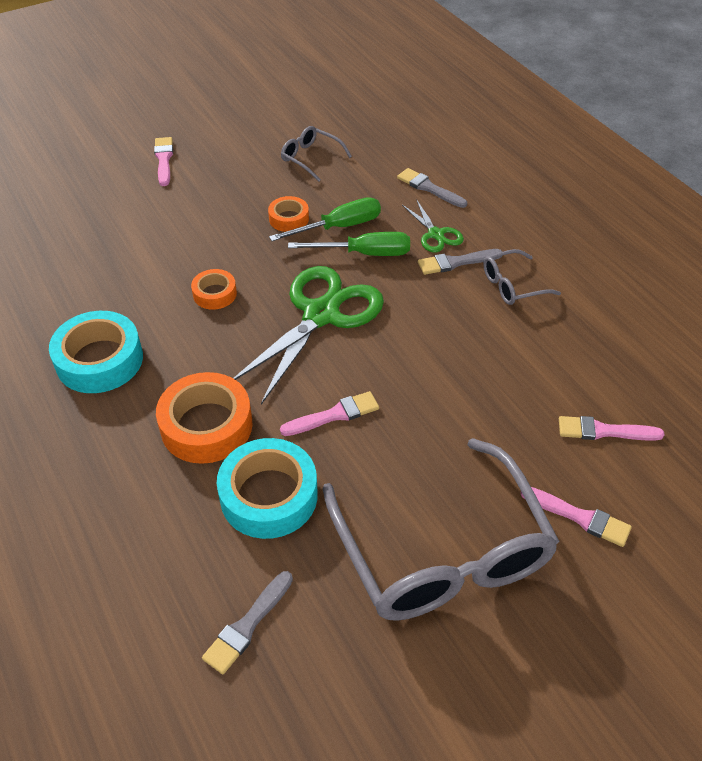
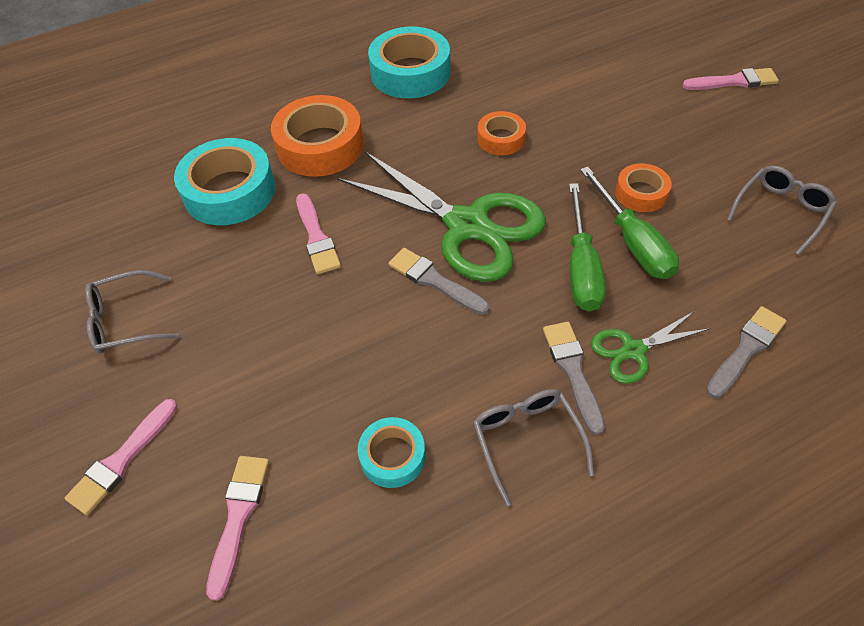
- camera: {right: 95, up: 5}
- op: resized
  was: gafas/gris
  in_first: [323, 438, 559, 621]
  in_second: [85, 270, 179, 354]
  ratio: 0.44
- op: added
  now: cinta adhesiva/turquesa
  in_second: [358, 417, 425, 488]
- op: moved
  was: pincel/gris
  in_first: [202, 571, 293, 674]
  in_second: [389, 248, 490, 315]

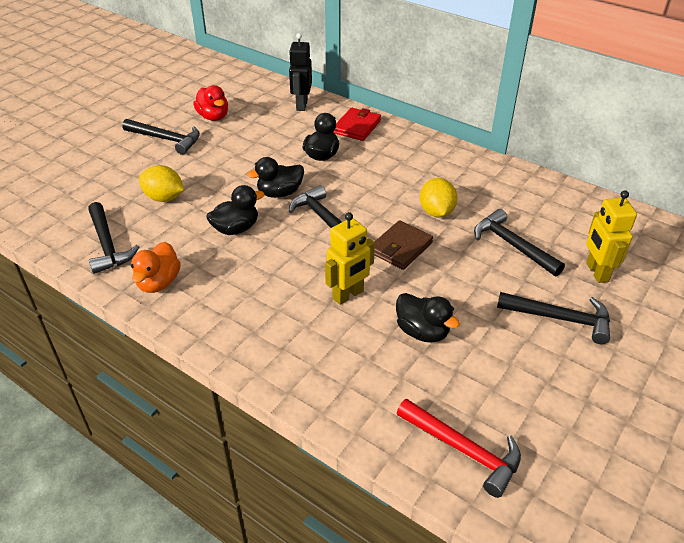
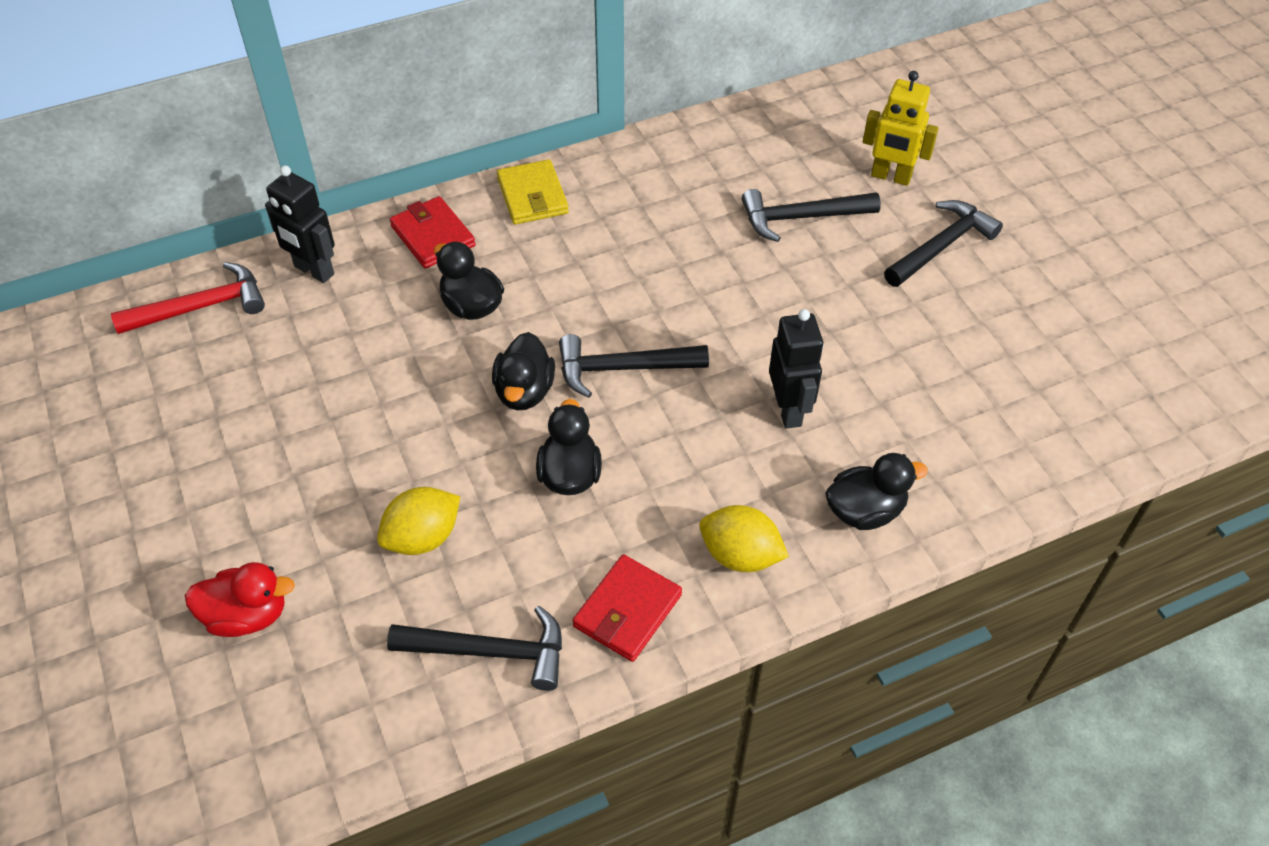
- camera: {right: -60, up: 10}
- op: moved
  was: martillo/rojo
  in_first: [397, 399, 521, 498]
  in_second: [111, 262, 265, 334]
- op: moved
  was: pato/rojo
  in_first: [193, 85, 228, 121]
  in_second: [185, 562, 295, 637]
- op: added
  now: cartera/amarillo
  in_second: [497, 159, 569, 224]
- op: replaced
  was: pato/naranja
  now: cartera/rojo
  in_first: [131, 242, 181, 293]
  in_second: [573, 554, 682, 662]
- op: moved
  was: limón/amarillo
  in_first: [420, 178, 457, 218]
  in_second: [699, 505, 789, 572]
- op: recoloured
  was: robot/amarillo
  now: robot/negro
  in_first: [325, 212, 375, 305]
  in_second: [769, 309, 824, 429]
- op: moved
  was: pato/negro
  in_first: [396, 293, 460, 343]
  in_second: [825, 453, 928, 530]
- op: removed
  was: martillo/negro
  in_first: [122, 119, 200, 155]
- op: removed
  was: cartera/marrón
  in_first: [374, 220, 433, 270]

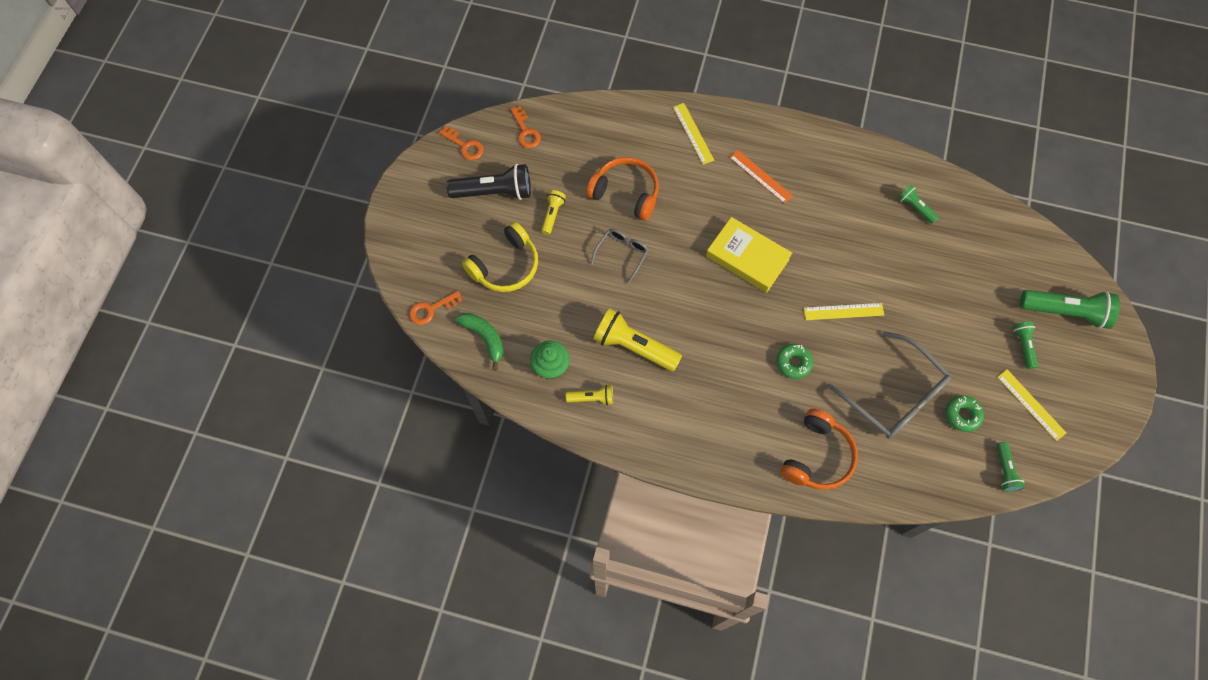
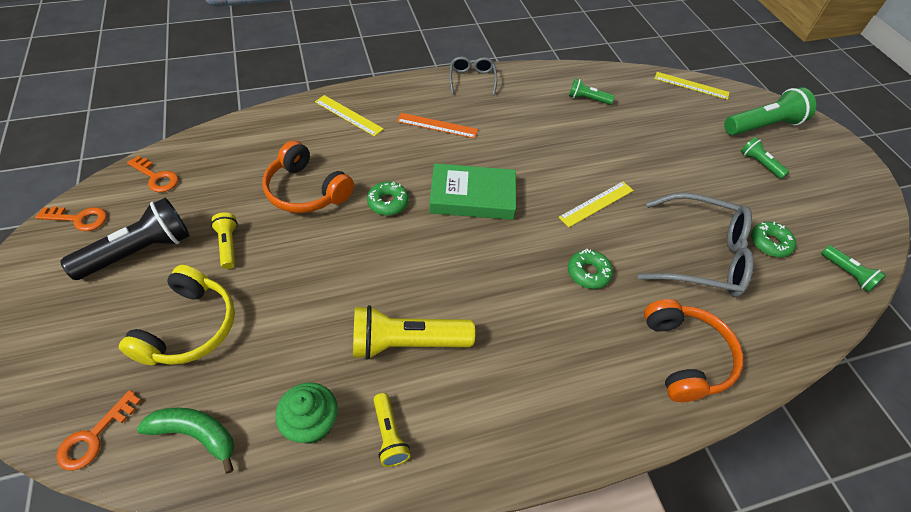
- camera: {right: -35, up: -15}
- op: turned
  was: auriculares/naranja
  in_first: [586, 157, 659, 220]
  in_second: [262, 140, 354, 213]
  clockwise: -135
- op: added
  now: rosquilla/verde
  in_second: [367, 181, 409, 215]
- op: turned
  was: lámpara de mano/amarillo
  in_first: [566, 385, 613, 405]
  in_second: [373, 393, 410, 467]
  clockwise: 105
- op: recoloured
  was: libro/amarillo
  now: libro/verde
  in_first: [706, 217, 792, 293]
  in_second: [429, 163, 516, 220]
- op: moved
  was: gafas/gris
  in_first: [591, 229, 649, 284]
  in_second: [449, 57, 497, 95]
- op: moved
  was: regla/amarillo
  in_first: [997, 369, 1066, 441]
  in_second: [654, 72, 729, 100]

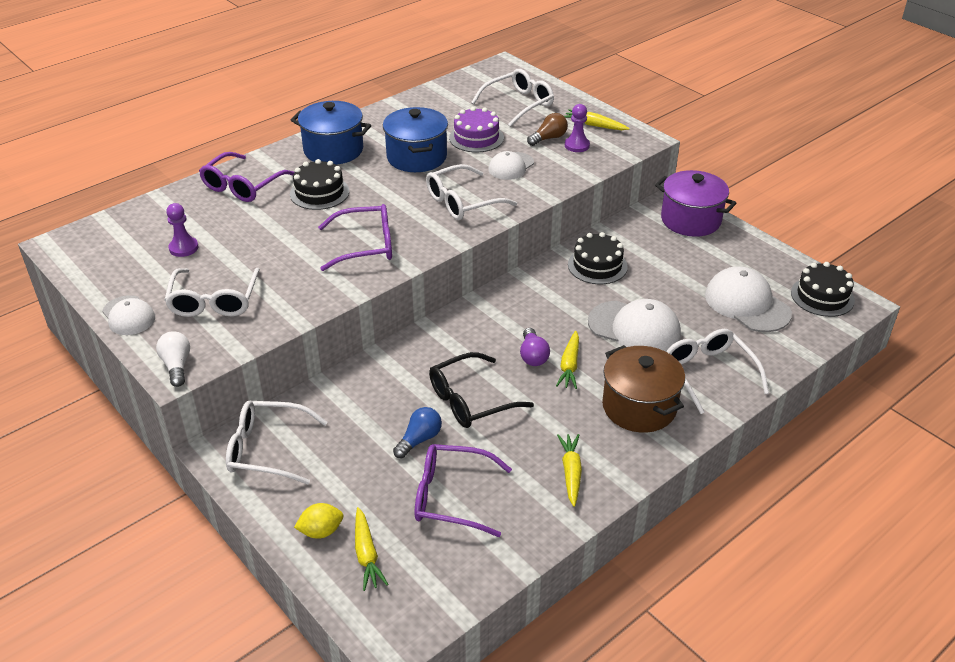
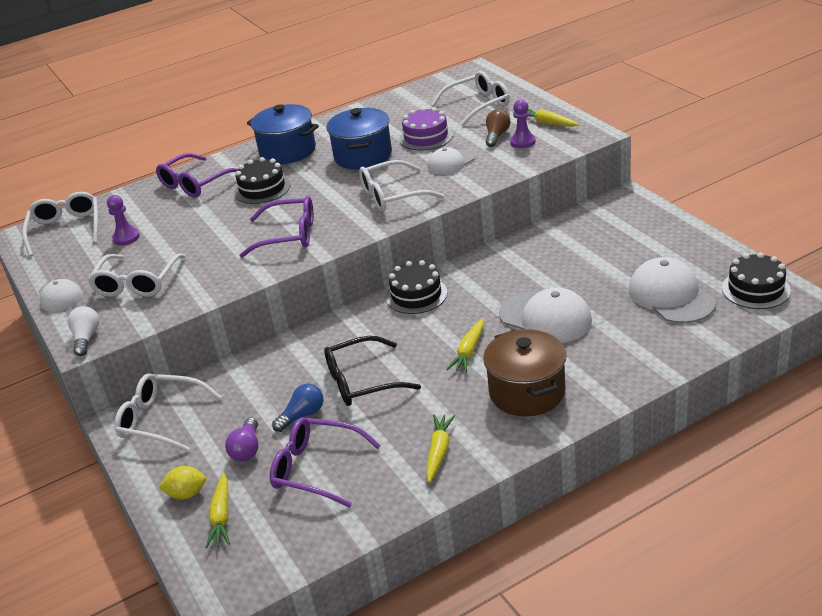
- camera: {right: 15, up: -5}
- op: moved
  was: gafas/blanco
  in_first: [666, 329, 769, 414]
  in_second: [22, 192, 98, 257]
- op: moved
  was: bombilla/morado
  in_first: [520, 328, 550, 366]
  in_second: [225, 418, 258, 462]
- op: moved
  was: tarta/negro
  in_first: [568, 232, 628, 284]
  in_second: [386, 260, 447, 314]
- op: turned
  was: bombilla/marrón
  in_first: [527, 113, 568, 146]
  in_second: [486, 109, 510, 147]
  clockwise: -45
- op: removed
  was: olla/morado
  in_first: [655, 170, 736, 237]

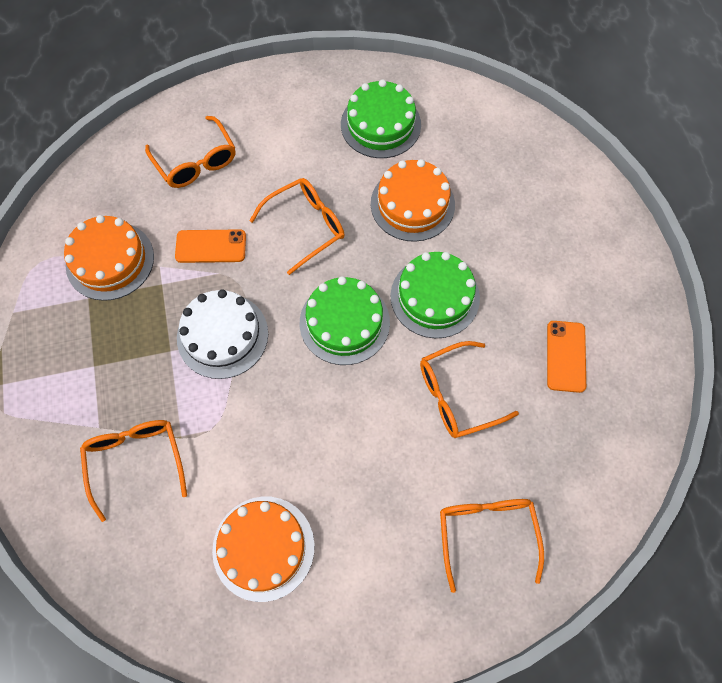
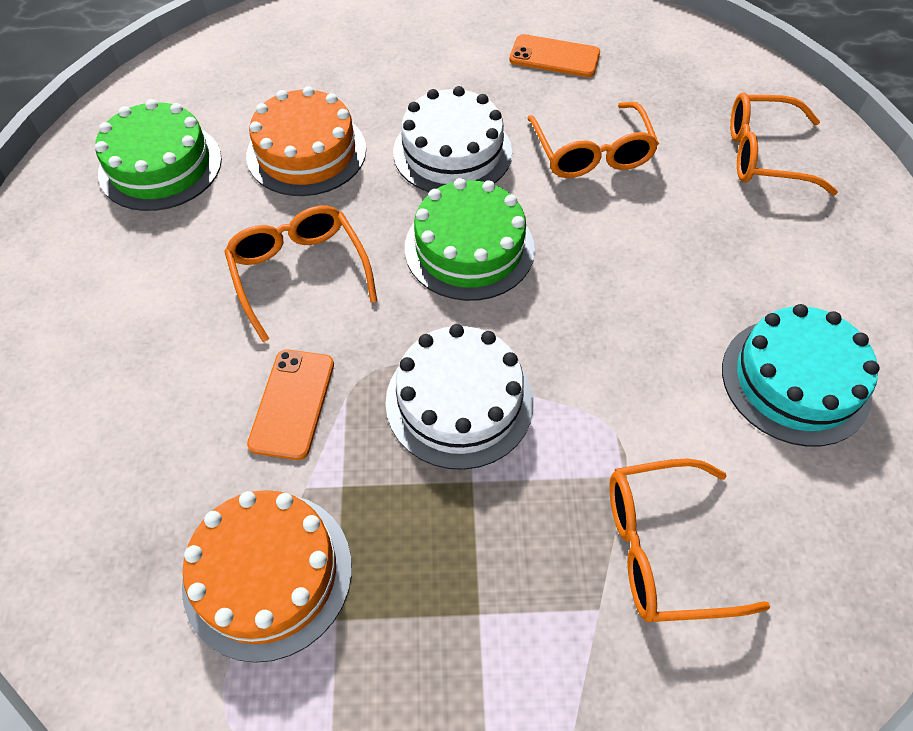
- camera: {right: -80, up: -10}
- op: recoloured
  was: tarta/verde
  now: tarta/blanco
  in_first: [391, 252, 480, 338]
  in_second: [393, 86, 512, 192]
- op: recoloured
  was: tarta/naranja
  now: tarta/turquesa
  in_first: [212, 497, 315, 602]
  in_second: [722, 304, 880, 447]
- op: removed
  was: gafas/naranja
  in_first: [145, 116, 236, 188]

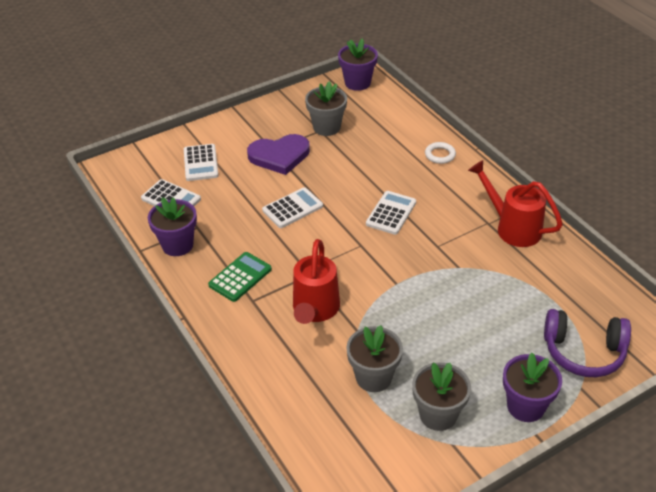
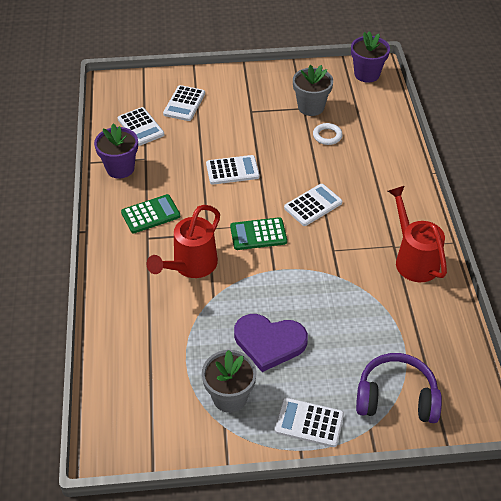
- camera: {right: 25, up: 5}
- op: added
  now: calculadora/verde
  in_second: [230, 217, 287, 250]
- op: moved
  was: corazón/morado
  in_first: [247, 134, 310, 175]
  in_second: [234, 314, 308, 372]
- op: replaced
  was: maceta/morado
  now: calculadora/blanco
  in_first: [503, 353, 562, 422]
  in_second: [275, 398, 344, 447]
- op: moved
  was: anillo/blanco
  in_first: [425, 142, 456, 164]
  in_second: [313, 123, 343, 145]
- op: turned
  was: auriculares/morado
  in_first: [544, 309, 631, 377]
  in_second: [356, 353, 442, 423]
  clockwise: 150
- op: removed
  was: maceta/gris
  in_first: [346, 325, 403, 392]

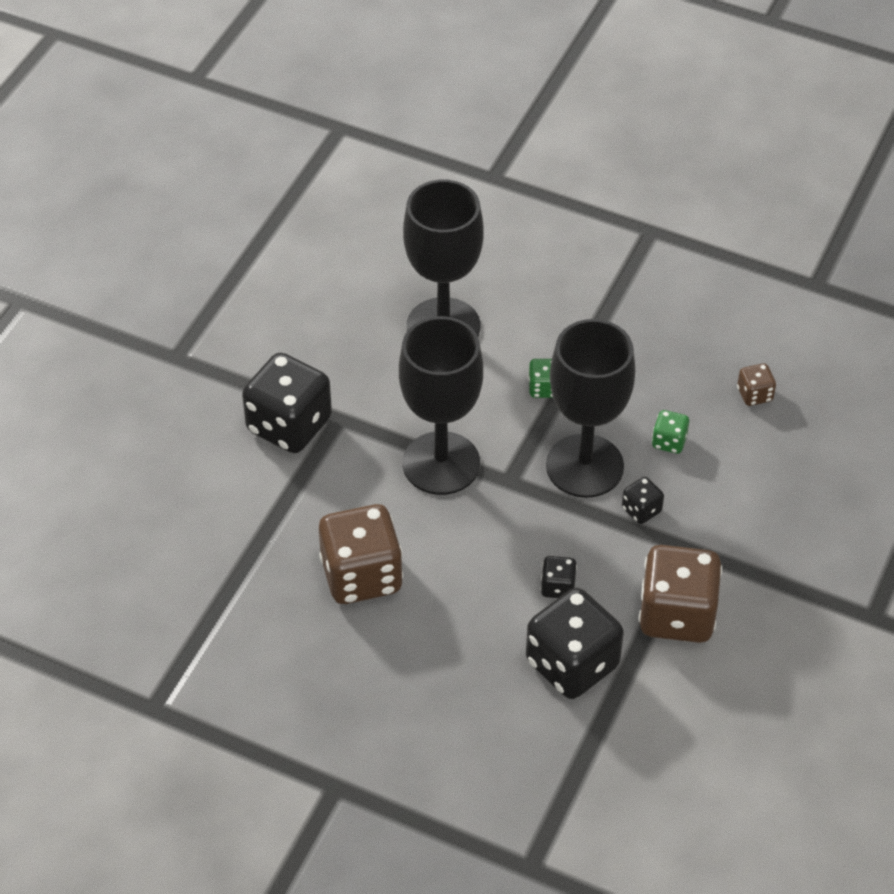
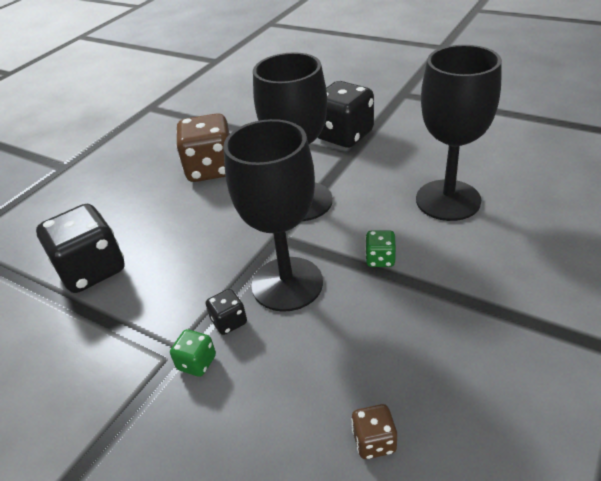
- camera: {right: 100, up: -10}
- op: moved
  was: dado/verde
  in_first: [652, 410, 689, 454]
  in_second: [170, 329, 216, 377]
- op: removed
  was: dado/negro
  in_first: [541, 556, 577, 598]
- op: removed
  was: dado/marrón
  in_first: [639, 545, 722, 643]

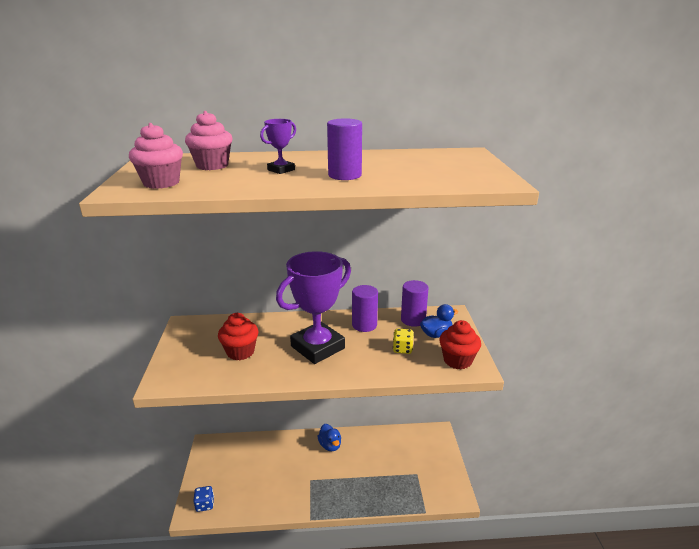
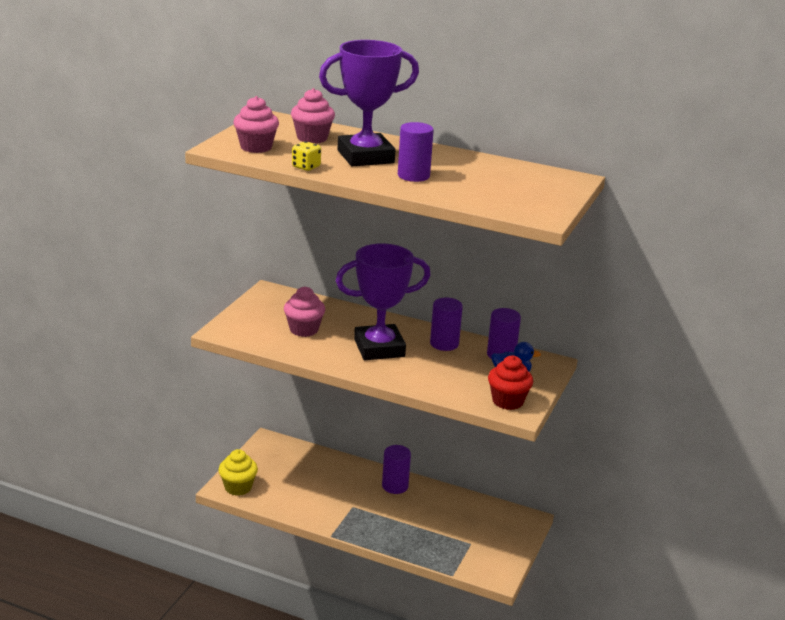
- camera: {right: 25, up: 0}
- op: replaced
  was: dado/azul
  now: magdalena/amarillo
  in_first: [193, 486, 214, 512]
  in_second: [219, 449, 258, 496]
- op: recoloured
  was: magdalena/rojo
  now: magdalena/rosa
  in_first: [218, 313, 259, 360]
  in_second: [284, 286, 325, 337]
- op: moved
  was: dado/amarillo
  in_first: [393, 329, 414, 354]
  in_second: [292, 141, 321, 171]
- op: resized
  was: trofeo/morado
  in_first: [260, 119, 296, 174]
  in_second: [319, 40, 419, 166]
  ratio: 2.37
- op: replaced
  was: pato/azul
  now: cilindro/morado
  in_first: [317, 424, 341, 451]
  in_second: [382, 445, 411, 494]

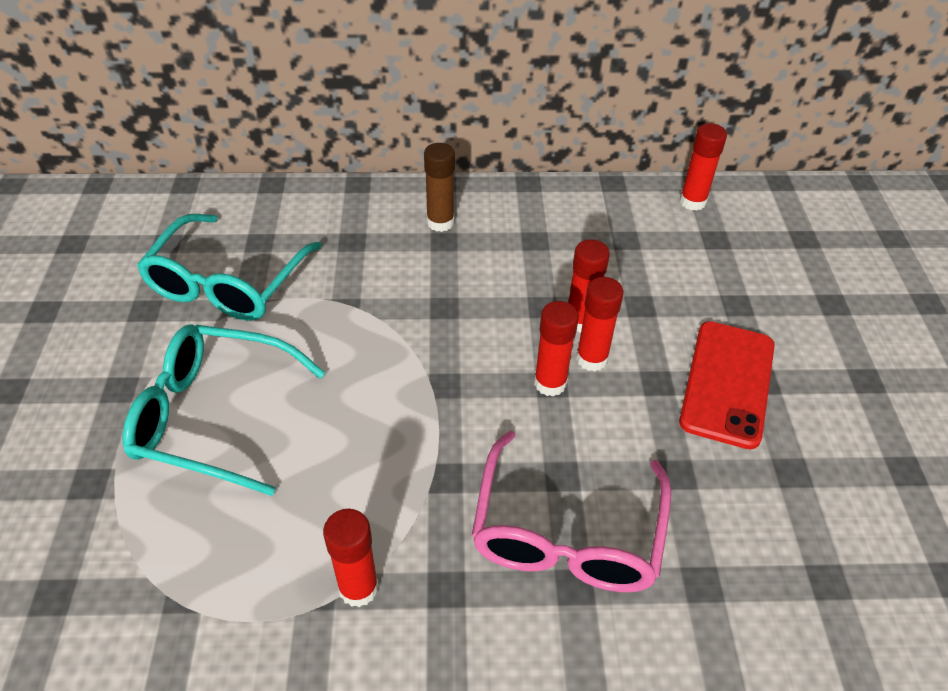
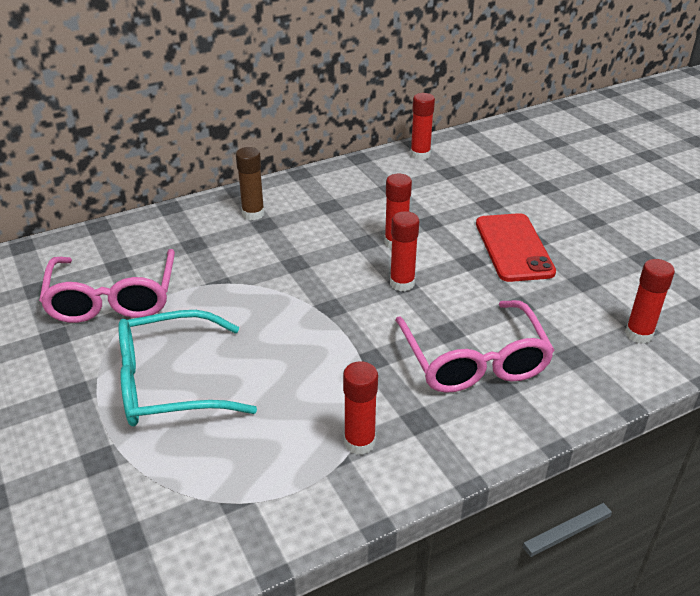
- camera: {right: -25, up: -10}
- op: recoloured
  was: gafas/turquesa
  now: gafas/rosa
  in_first: [137, 214, 322, 321]
  in_second: [39, 249, 175, 323]
- op: moved
  was: barra de pegamento/rojo
  in_first: [576, 277, 624, 372]
  in_second: [625, 259, 675, 344]

